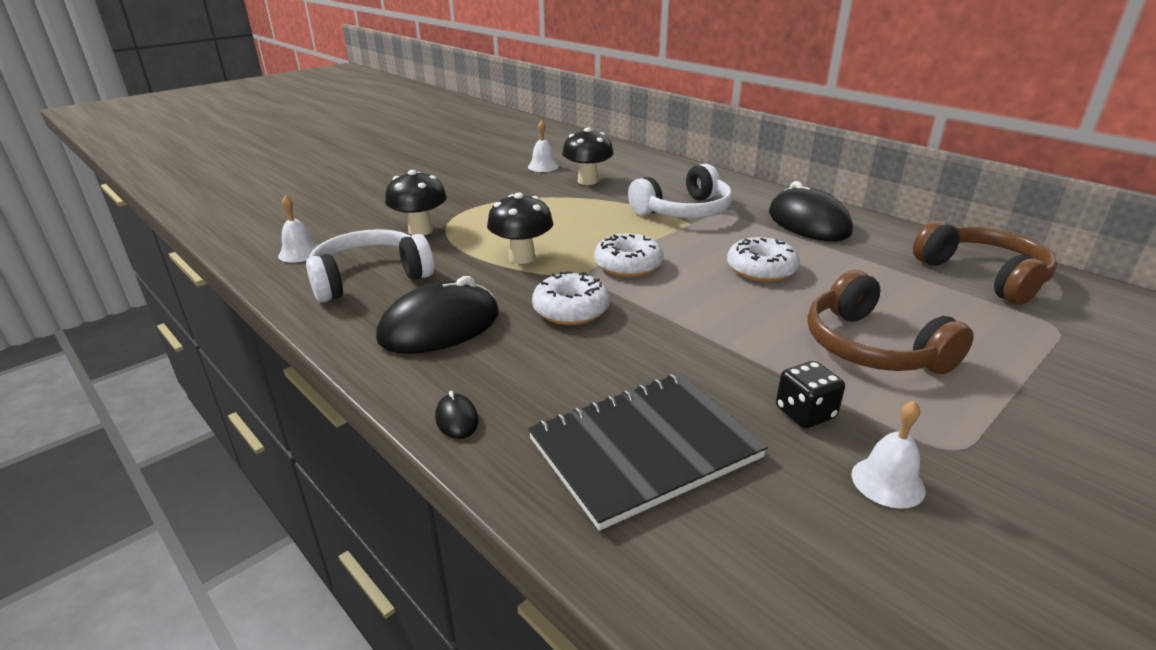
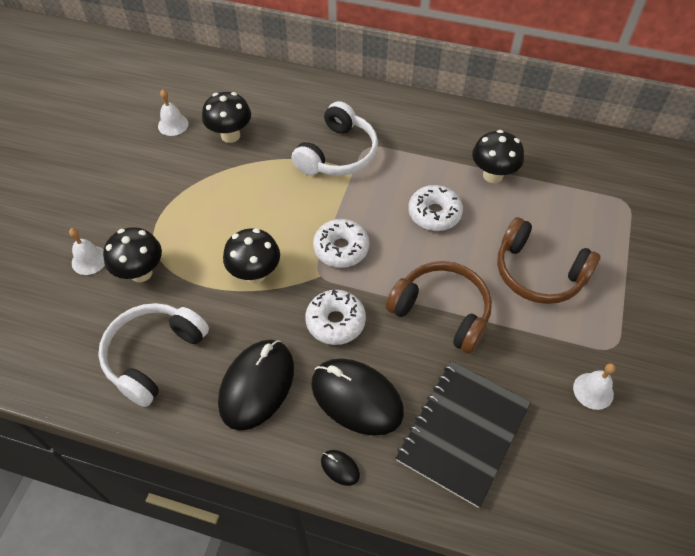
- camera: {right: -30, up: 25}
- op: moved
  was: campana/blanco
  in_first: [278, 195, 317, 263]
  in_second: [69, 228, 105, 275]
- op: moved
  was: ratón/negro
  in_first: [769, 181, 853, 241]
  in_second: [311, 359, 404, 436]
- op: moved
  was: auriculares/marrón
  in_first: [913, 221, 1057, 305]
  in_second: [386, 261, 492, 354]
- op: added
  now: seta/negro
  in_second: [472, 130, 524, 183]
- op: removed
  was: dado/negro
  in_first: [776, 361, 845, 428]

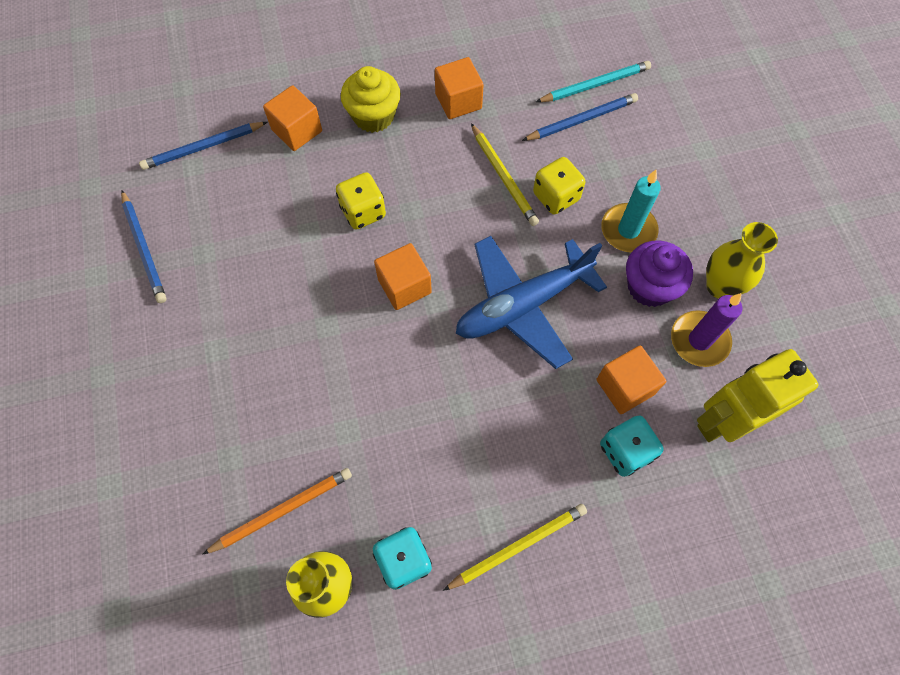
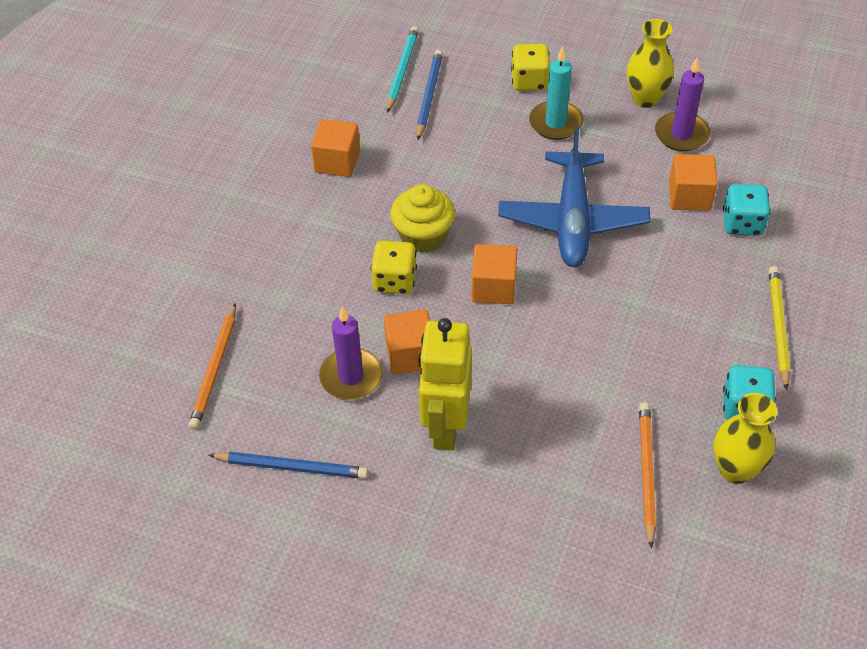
- camera: {right: -55, up: -15}
- op: recoloured
  was: lápiz/azul
  now: lápiz/naranja
  in_first: [139, 122, 267, 170]
  in_second: [189, 303, 236, 429]
- op: added
  now: vela/morado
  in_second: [319, 306, 383, 400]
- op: moved
  was: cubo/naranja
  in_first: [263, 85, 322, 151]
  in_second: [384, 309, 430, 374]
- op: moved
  was: magdalena/amarillo
  in_first: [341, 66, 401, 133]
  in_second: [391, 184, 455, 253]
- op: moved
  was: robot/amarillo
  in_first: [697, 349, 818, 442]
  in_second: [419, 318, 472, 450]
- op: moved
  was: dado/amarillo
  in_first: [533, 157, 585, 215]
  in_second: [511, 44, 550, 91]
- op: removed
  was: lápiz/amarillo
  in_first: [471, 123, 539, 226]
- op: removed
  was: magdalena/morado
  in_first: [626, 240, 693, 307]

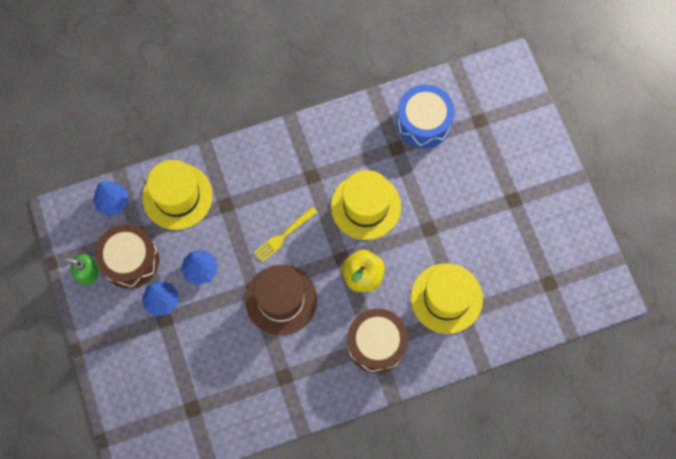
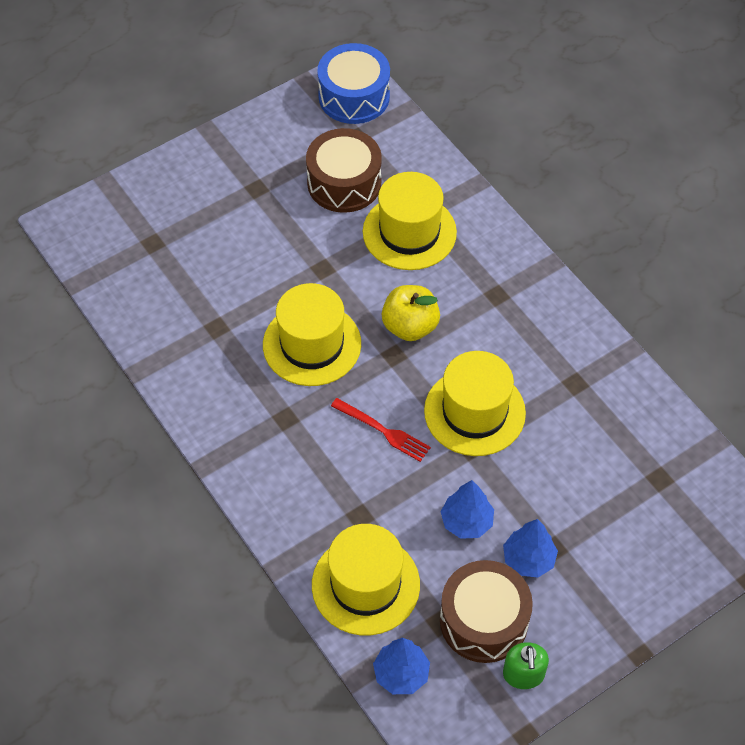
- camera: {right: -105, up: -15}
- op: moved
  was: tambor/marrón
  in_first: [347, 309, 408, 374]
  in_second: [306, 128, 382, 213]
- op: moved
  was: tambor/azul
  in_first: [396, 85, 455, 148]
  in_second: [317, 43, 390, 124]
- op: recoloured
  was: tenedor/amarillo
  now: tenedor/rojo
  in_first: [254, 206, 317, 263]
  in_second: [331, 398, 431, 462]
- op: recoloured
  was: sombrero/marrón
  now: sombrero/amarillo
  in_first: [245, 265, 317, 335]
  in_second: [424, 351, 526, 456]

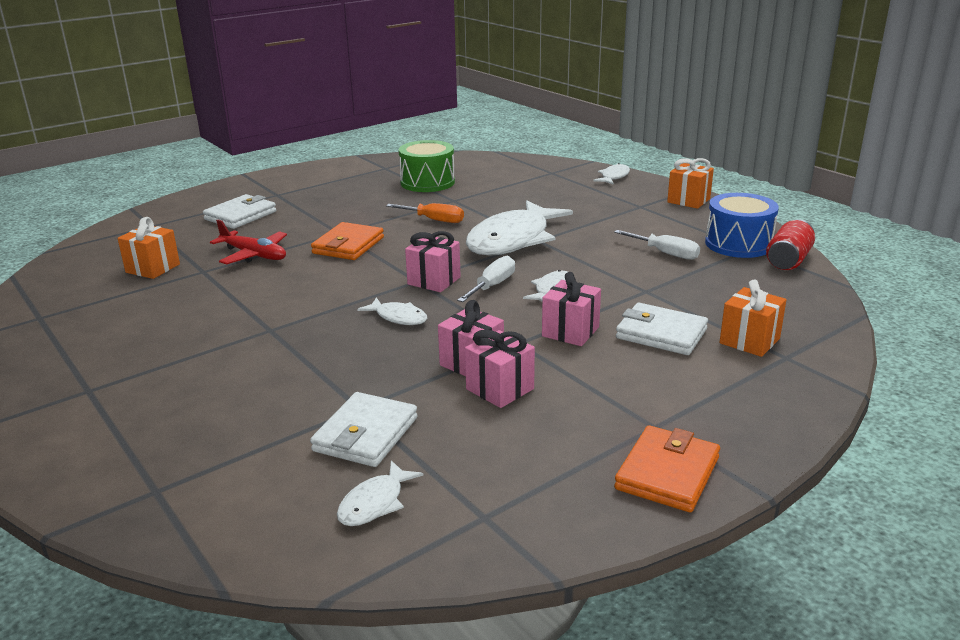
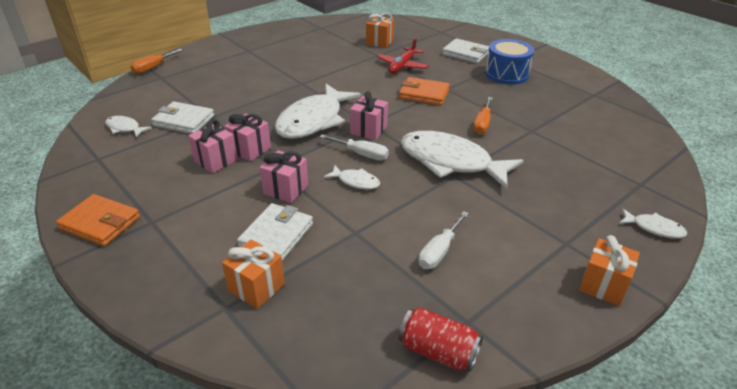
- camera: {right: 85, up: 10}
- op: added
  now: destornillador/naranja
  in_second: [131, 49, 183, 74]
- op: resized
  was: pez/blanco
  in_first: [357, 297, 427, 325]
  in_second: [275, 84, 361, 139]
  ratio: 2.25
- op: moved
  was: tambor/azul
  in_first: [705, 193, 779, 258]
  in_second: [485, 39, 534, 85]
- op: removed
  was: tambor/verde
  in_first: [398, 140, 455, 192]

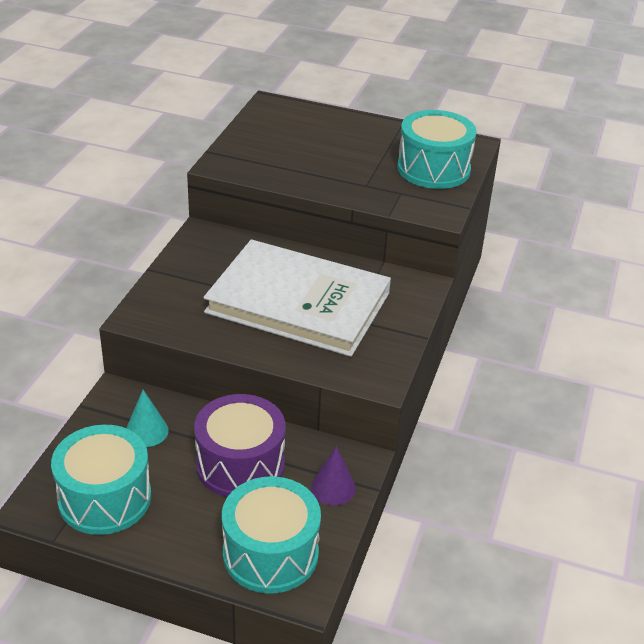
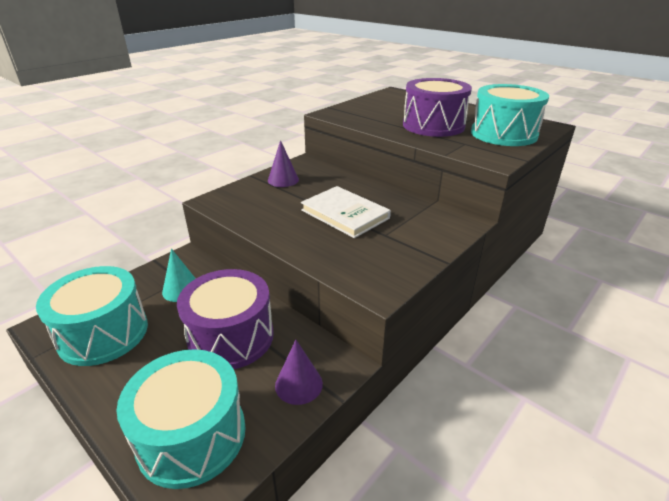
- camera: {right: 25, up: -5}
- op: added
  now: cono/morado
  in_second: [268, 140, 299, 187]
- op: resized
  was: libro/blanco
  in_first: [203, 239, 391, 357]
  in_second: [301, 186, 391, 238]
  ratio: 0.54
- op: added
  now: tambor/morado
  in_second: [403, 78, 472, 137]

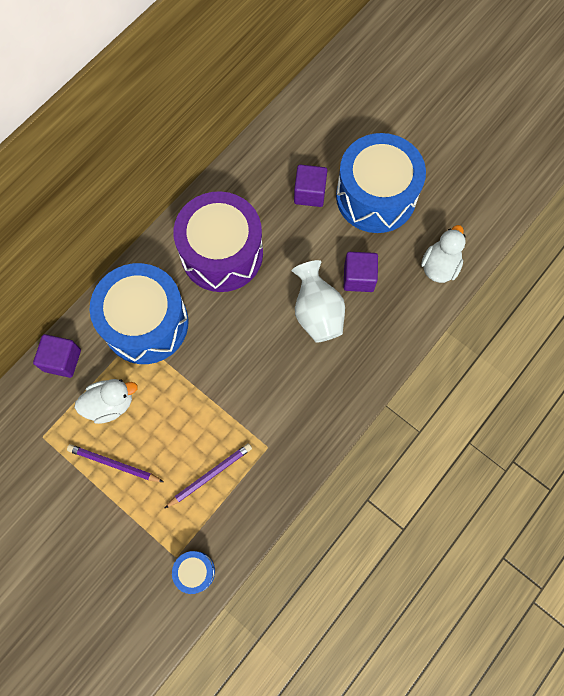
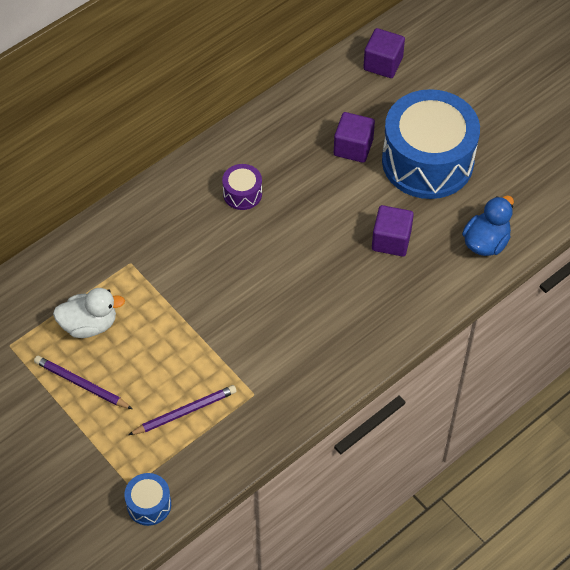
- camera: {right: 10, up: -15}
- op: resized
  was: tambor/morado
  in_first: [173, 191, 263, 292]
  in_second: [222, 164, 262, 210]
  ratio: 0.42
- op: moved
  was: cubo/morado
  in_first: [33, 334, 81, 378]
  in_second: [363, 28, 405, 78]
- op: recoloured
  was: pato/blanco
  now: pato/azul
  in_first: [421, 225, 466, 283]
  in_second: [462, 196, 514, 256]
- op: removed
  was: tambor/azul
  in_first: [90, 263, 188, 364]
- op: removed
  was: florero/blanco
  in_first: [292, 260, 345, 343]

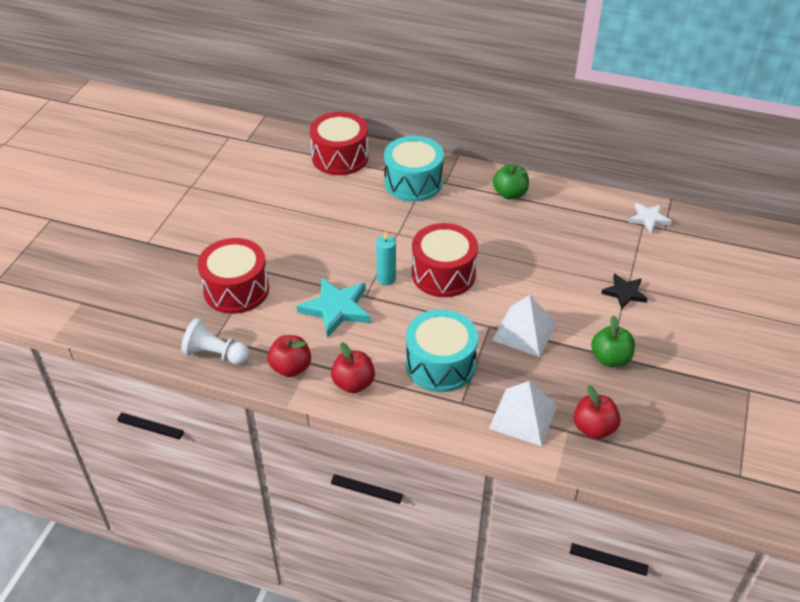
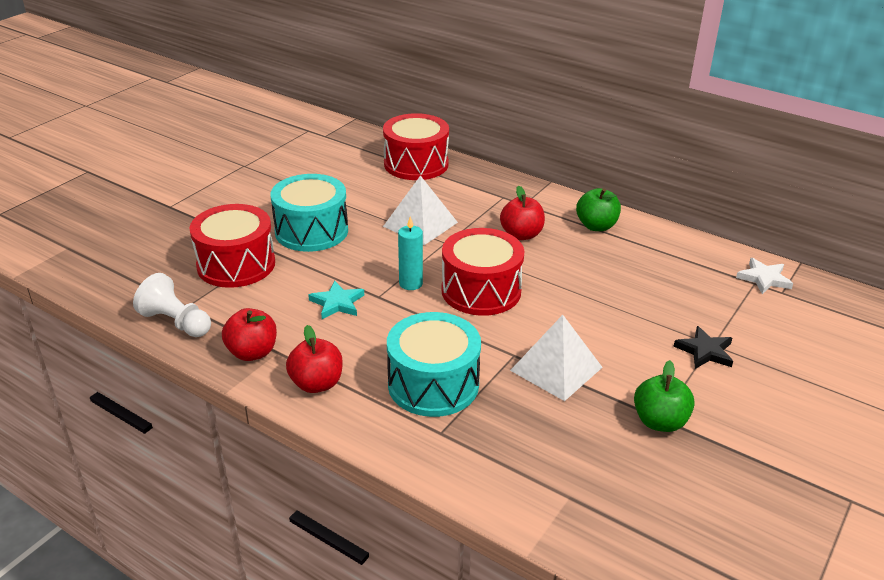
- camera: {right: 15, up: -10}
- op: moved
  was: tambor/turquesa
  in_first: [384, 136, 444, 202]
  in_second: [270, 174, 348, 252]
- op: resized
  was: estrella/turquesa
  in_first: [297, 277, 371, 338]
  in_second: [308, 281, 364, 319]
  ratio: 0.61
- op: moved
  was: pirámide/blanco
  in_first: [489, 381, 557, 446]
  in_second: [383, 175, 458, 245]
- op: moved
  was: manzana/rojo
  in_first: [574, 385, 621, 439]
  in_second: [500, 186, 545, 240]

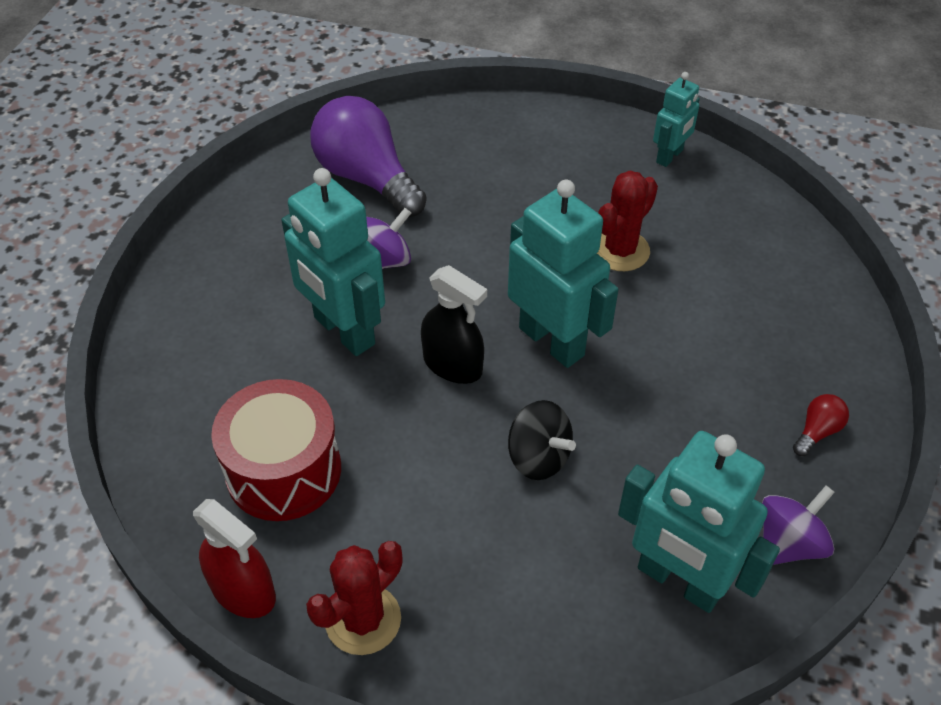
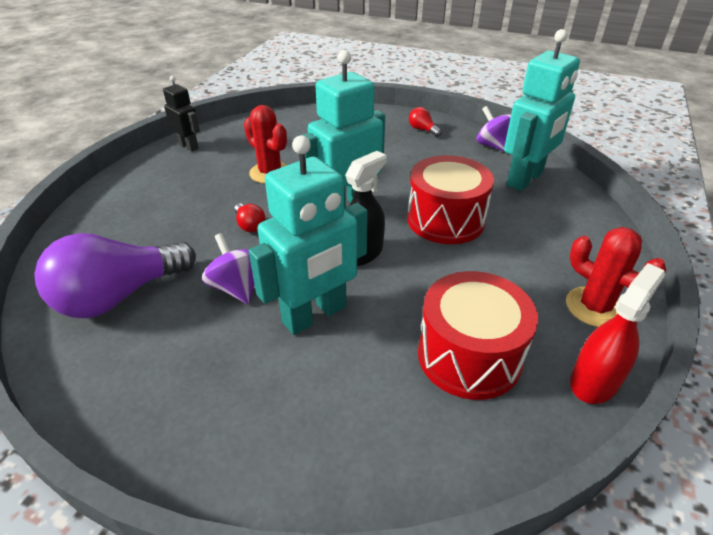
- camera: {right: -85, up: -10}
- op: recoloured
  was: robot/turquesa
  now: robot/negro
  in_first: [653, 72, 700, 167]
  in_second: [163, 76, 200, 152]
- op: added
  now: bombilla/rojo
  in_second: [234, 203, 265, 232]
- op: replaced
  was: peonza/negro
  now: tambor/rojo
  in_first: [508, 400, 576, 480]
  in_second: [407, 155, 494, 244]

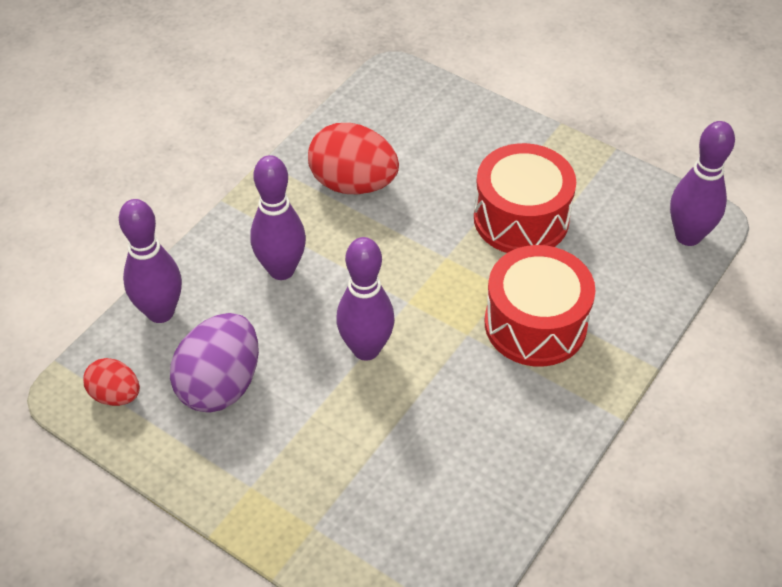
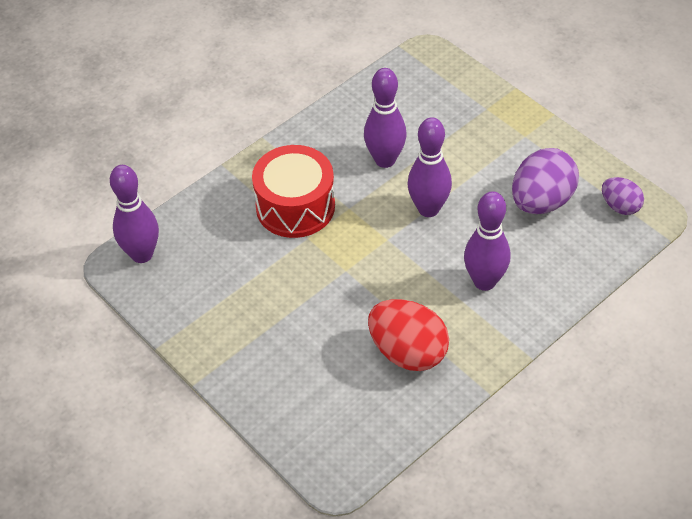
- camera: {right: -165, up: 0}
- op: moved
  was: bolo/morado
  in_first: [119, 199, 182, 323]
  in_second: [364, 68, 407, 168]
- op: recoloured
  was: huevo/rojo
  now: huevo/morado
  in_first: [83, 358, 140, 406]
  in_second: [602, 177, 644, 215]
- op: removed
  was: tambor/rojo
  in_first: [474, 143, 576, 253]

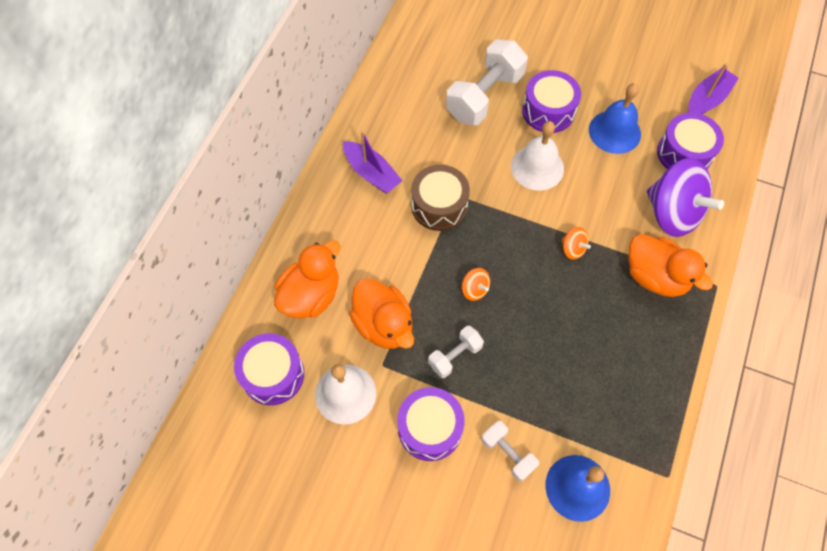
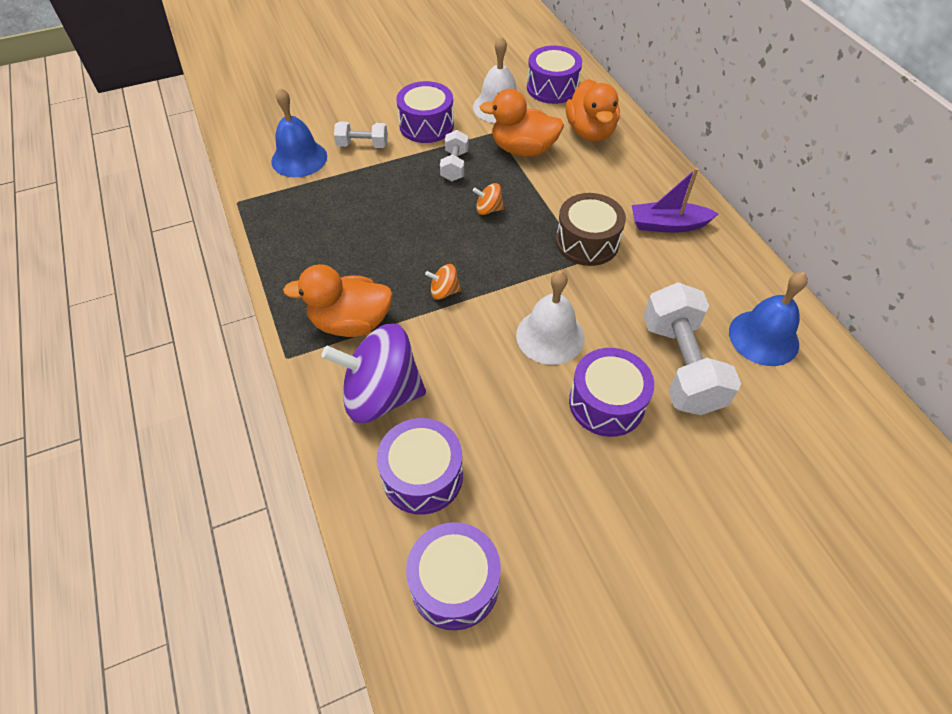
- camera: {right: 135, up: -10}
- op: replaced
  was: barco/morado
  now: tambor/morado
  in_first: [688, 63, 739, 114]
  in_second: [406, 522, 501, 630]
- op: moved
  was: campana/azul
  in_first: [589, 83, 641, 154]
  in_second: [729, 272, 808, 366]

